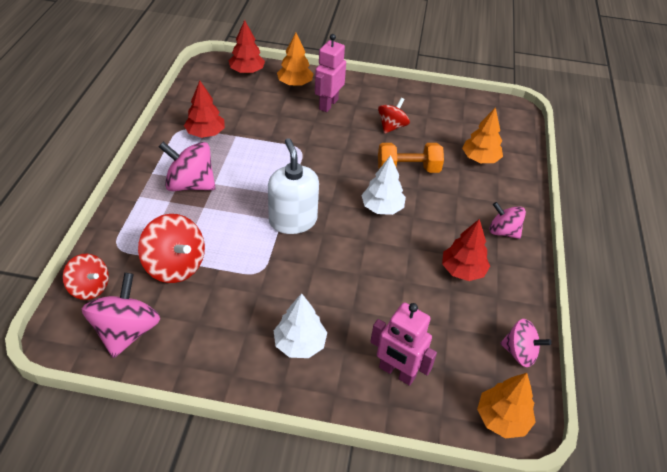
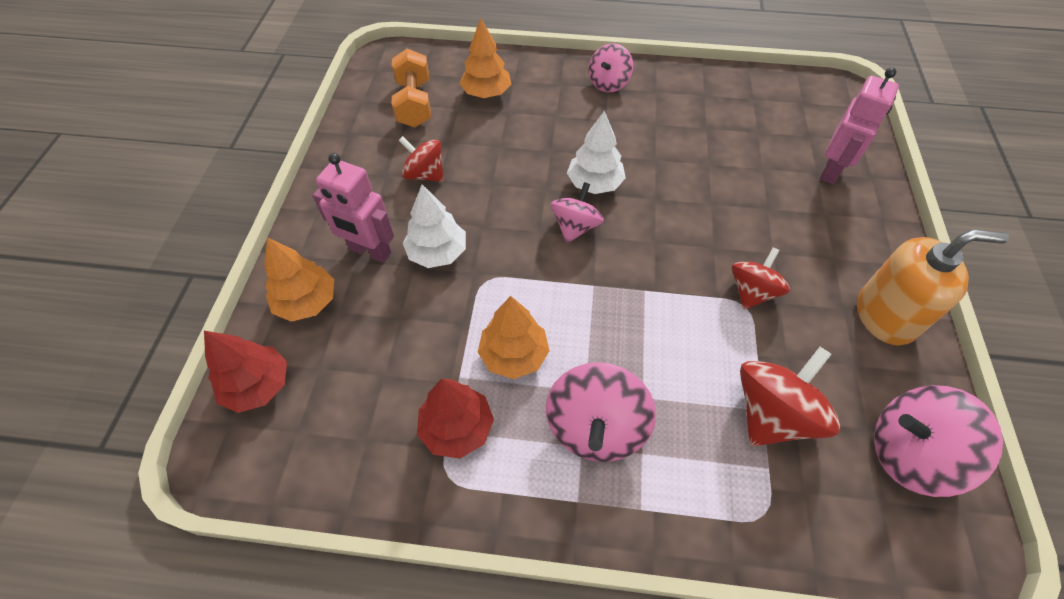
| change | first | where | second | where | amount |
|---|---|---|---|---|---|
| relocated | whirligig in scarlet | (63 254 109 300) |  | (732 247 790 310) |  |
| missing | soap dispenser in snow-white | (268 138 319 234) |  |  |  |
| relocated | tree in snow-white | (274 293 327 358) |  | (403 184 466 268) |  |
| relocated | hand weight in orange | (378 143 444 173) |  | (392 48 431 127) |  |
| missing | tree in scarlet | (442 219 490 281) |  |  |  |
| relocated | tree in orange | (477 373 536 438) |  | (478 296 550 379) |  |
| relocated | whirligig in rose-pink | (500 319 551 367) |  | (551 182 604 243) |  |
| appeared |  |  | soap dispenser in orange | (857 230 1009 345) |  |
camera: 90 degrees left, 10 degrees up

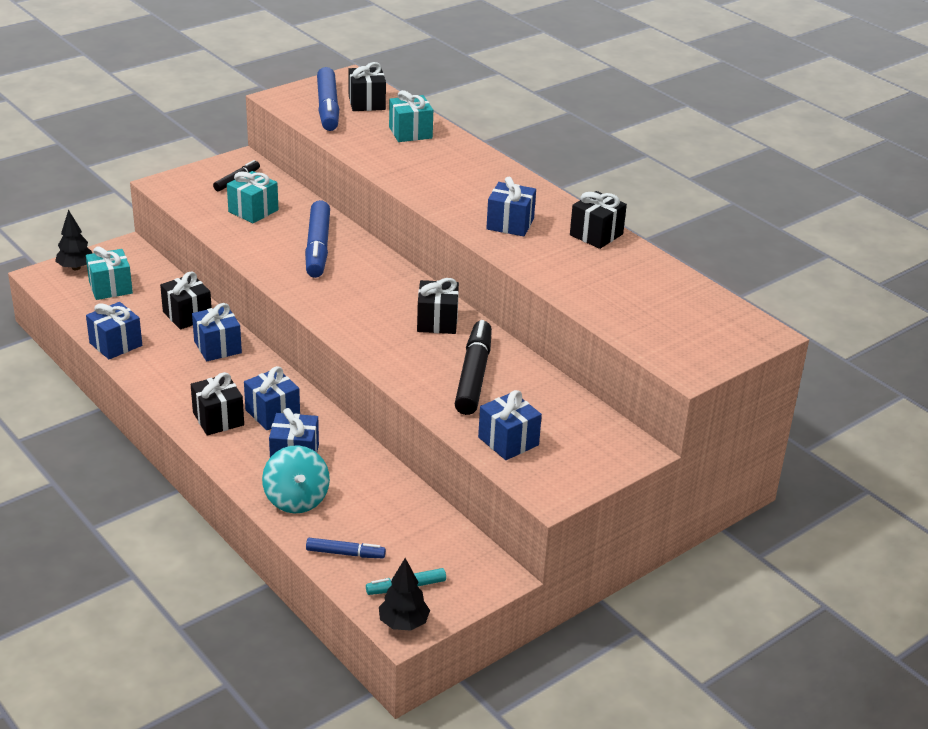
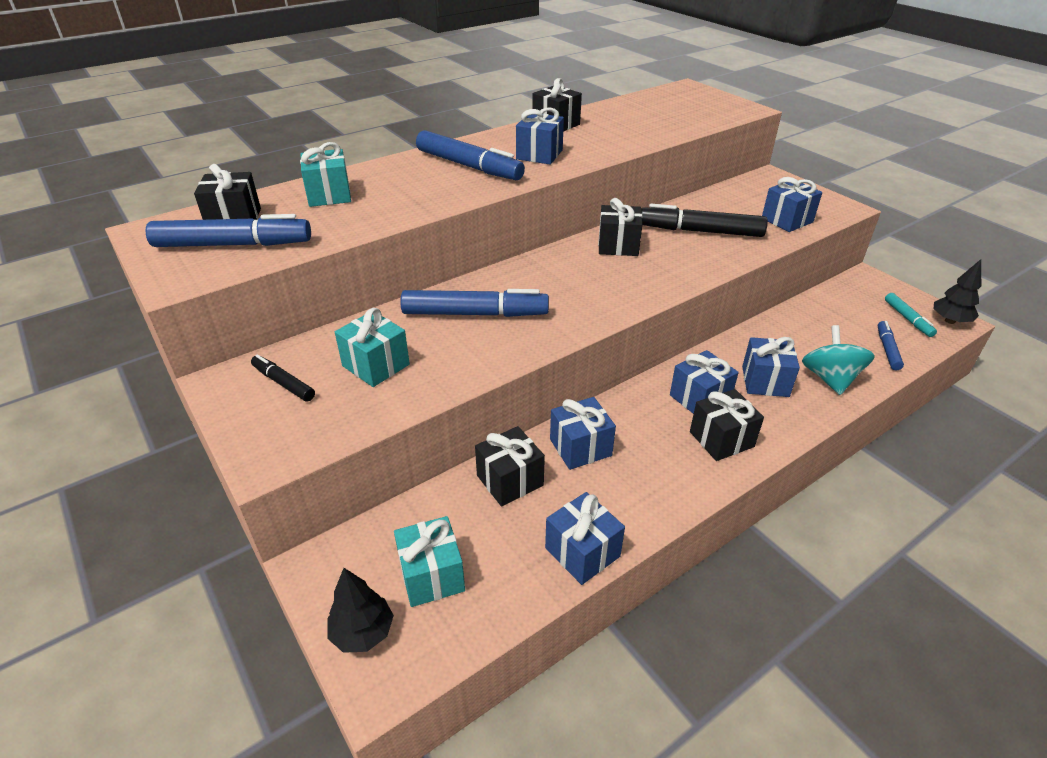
| change | first | where | second | where | amount |
|---|---|---|---|---|---|
| spun | whirligig in teal | (262 445 330 514) |  | (802 325 875 395) | 75 degrees counterclockwise |
| appeared |  |  | marker in blue | (416 130 525 180) |  |
camera: 85 degrees left, 5 degrees up

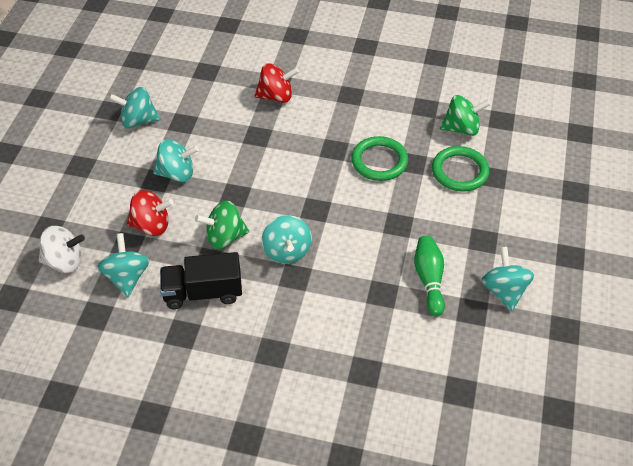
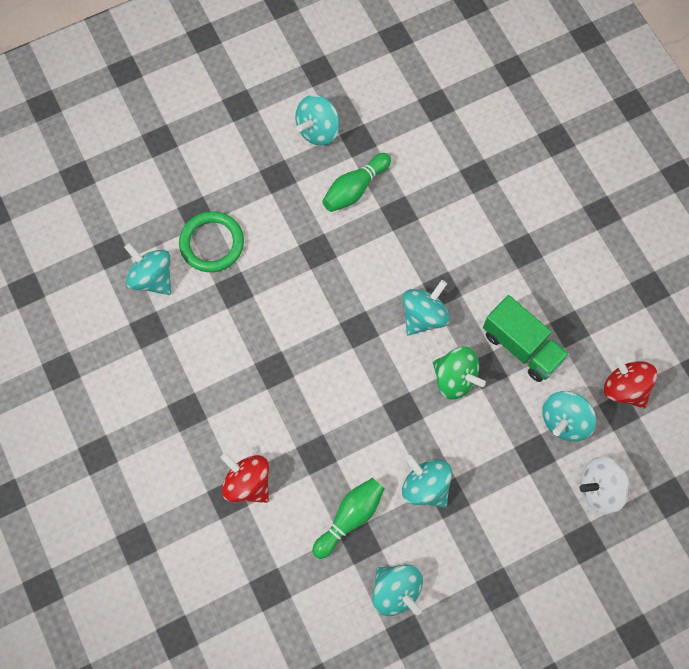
| change | first | where | second | where | amount |
|---|---|---|---|---|---|
| spun | whirligig in snow-white | (38 226 85 273) |  | (579 457 630 515) | 60 degrees counterclockwise |
| relocated | whirligig in scarlet | (127 190 174 236) |  | (604 354 657 408) |  |
| colour | truck in ebony | (160 252 242 309) | truck in leaf-green | (483 295 569 382) |  |
| missing | hoop in leaf-green | (351 136 408 181) |  |  |  |
| colour | whirligig in leaf-green | (440 95 491 136) | whirligig in teal | (124 243 171 295) |  |
| appeared |  |  | tenpin in leaf-green | (312 478 385 559) |  |
camera: 130 degrees left, 20 degrees up

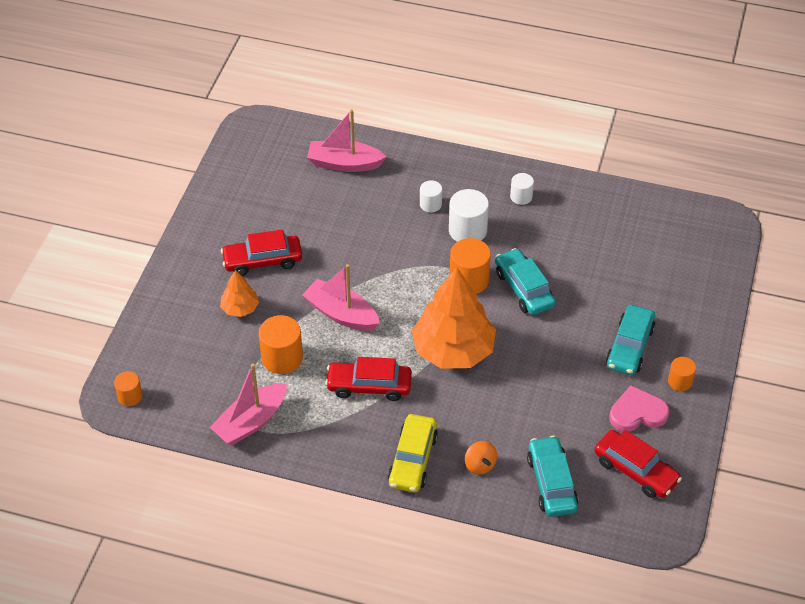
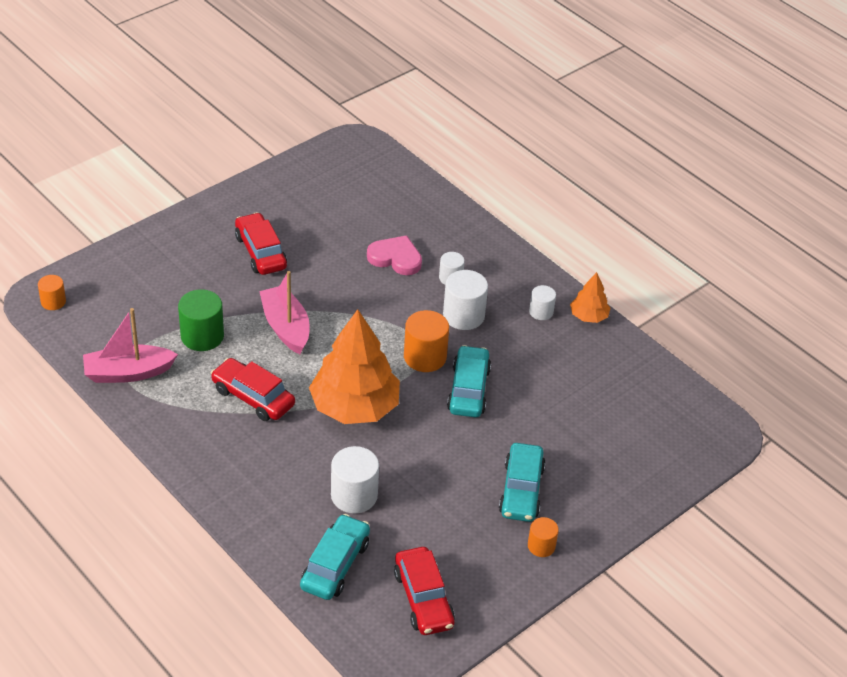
| change | first | where | second | where | amount |
|---|---|---|---|---|---|
| relocated | tree in orange | (220 270 259 317) |  | (570 272 610 323) |  |
| spun | car in scarlet | (221 229 302 276) |  | (235 212 287 275) | 45 degrees clockwise |
| colour | cylinder in orange | (259 315 303 374) | cylinder in leaf-green | (178 289 224 351) |  |
| missing | boat in rose-pink | (307 109 387 172) |  |  |  |
| missing | car in bright yellow | (388 414 438 492) |  |  |  |
| missing | whirligig in orange | (465 441 497 475) |  |  |  |
| spun | car in teal | (606 305 656 375) |  | (499 443 546 522) | 45 degrees counterclockwise |
| relocated | heart shape in rose-pink | (609 385 670 432) |  | (367 235 422 275) |  |
| appeared |  |  | cylinder in snow-white | (331 446 379 514) |  |
camera: 30 degrees right, 5 degrees down

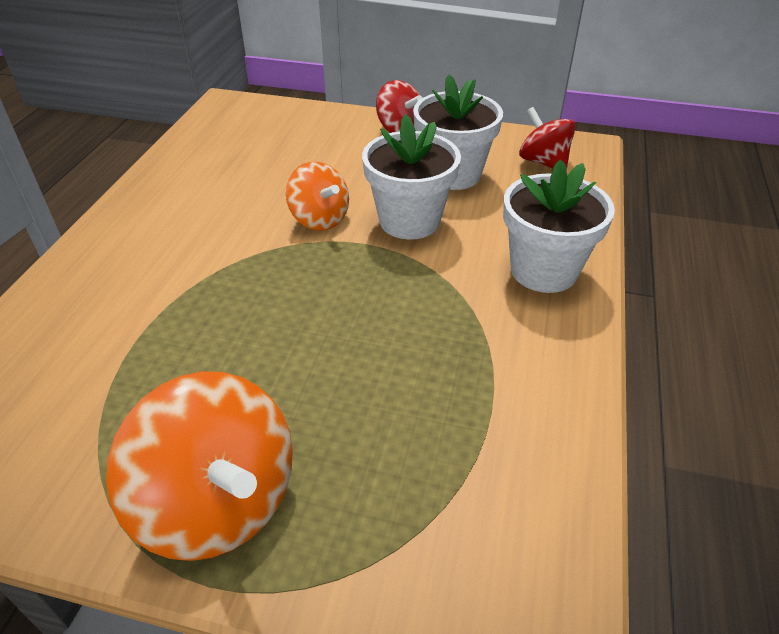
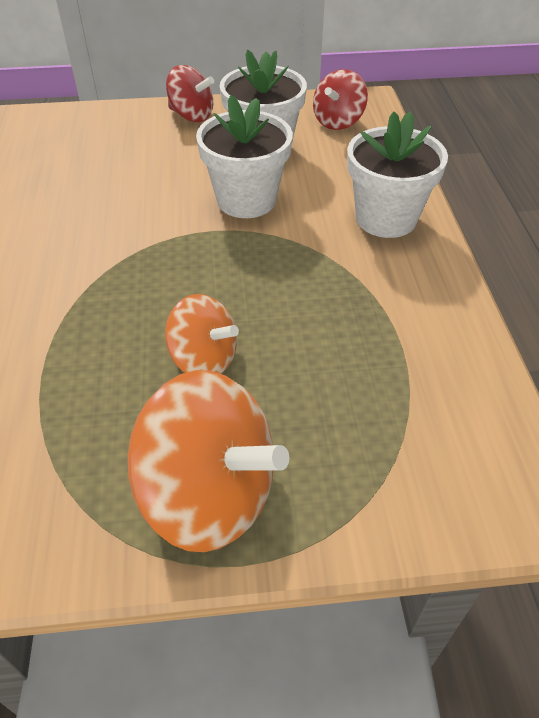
| change | first | where | second | where | amount |
|---|---|---|---|---|---|
| relocated | whirligig in orange | (286 162 349 231) |  | (165 294 239 374) |  |
| spun | whirligig in scarlet | (519 107 576 170) |  | (313 69 368 130) | 90 degrees counterclockwise |
camera: 20 degrees left, 5 degrees up

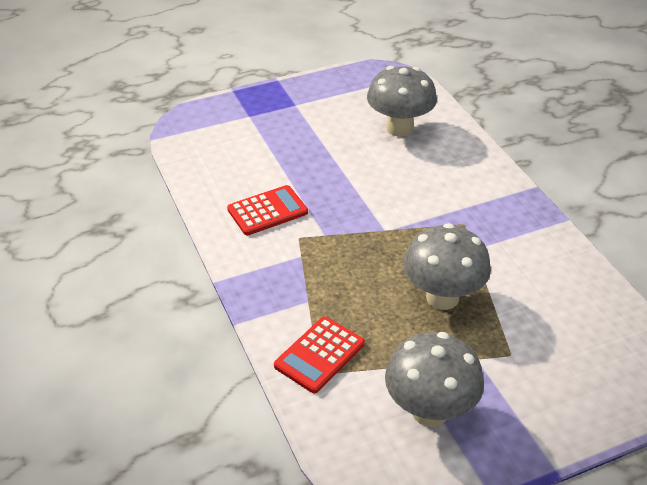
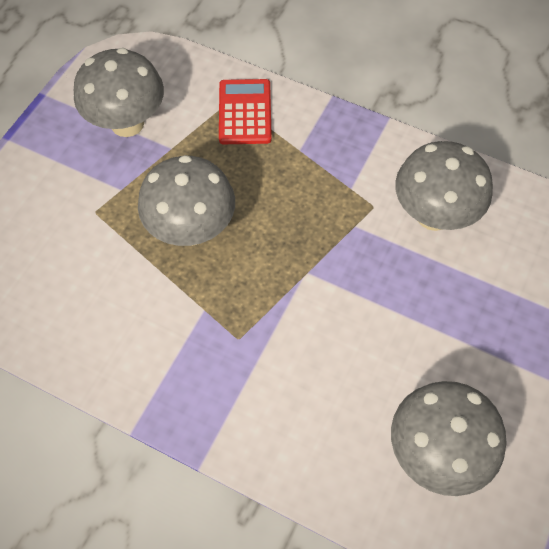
| change | first | where | second | where | amount |
|---|---|---|---|---|---|
| exchanged | calculator in scarlet | (227 185 308 235) | toadstool in grey | (395 141 493 231) |  |
camera: 140 degrees right, 20 degrees up

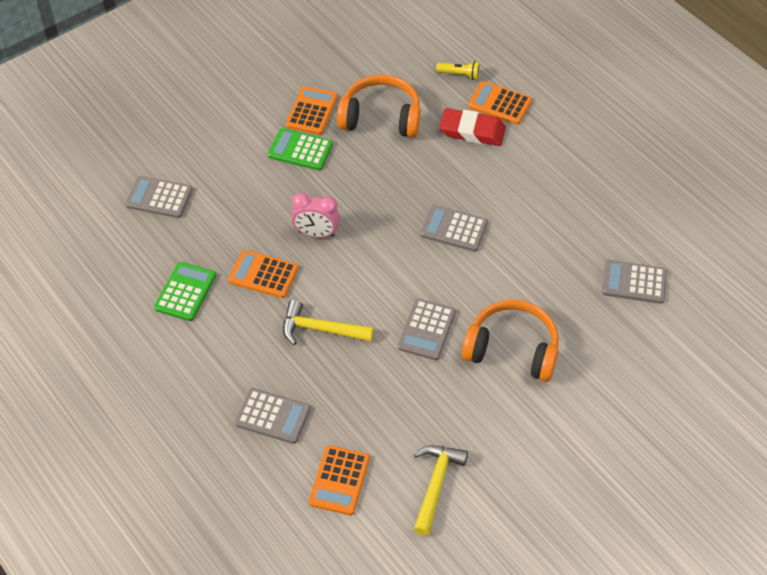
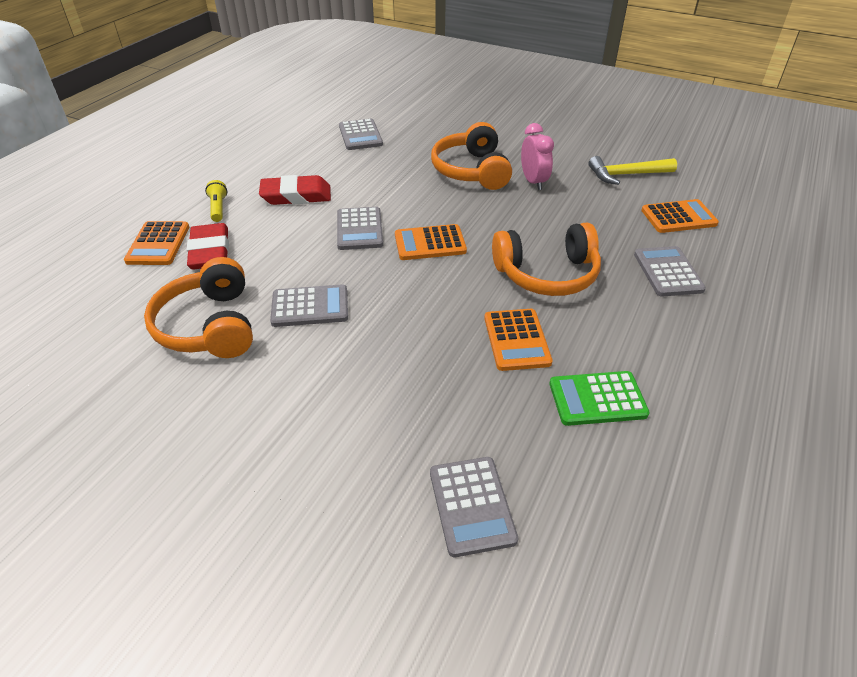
| change | first | where | second | where | amount |
|---|---|---|---|---|---|
| missing | calculator in leaf-green | (268 128 333 171) |  |  |  |
| exchanged | claw hammer in bright yellow | (283 300 374 345) | headset in orange | (492 222 601 296) |  |
| relocated | calculator in orange | (286 86 338 135) |  | (395 224 467 260) |  |
| relocated | bedside clock in rose-pink | (291 193 340 238) |  | (521 123 554 190) |  |
| relocated | calculator in grey | (398 299 456 360) |  | (270 284 348 327) |  |
| relocated | flashlight in bright yellow | (436 61 480 80) |  | (205 180 227 222) |  |
| appeared |  |  | eraser in scarlet | (259 175 331 205) |  |
camera: 115 degrees left, 10 degrees down

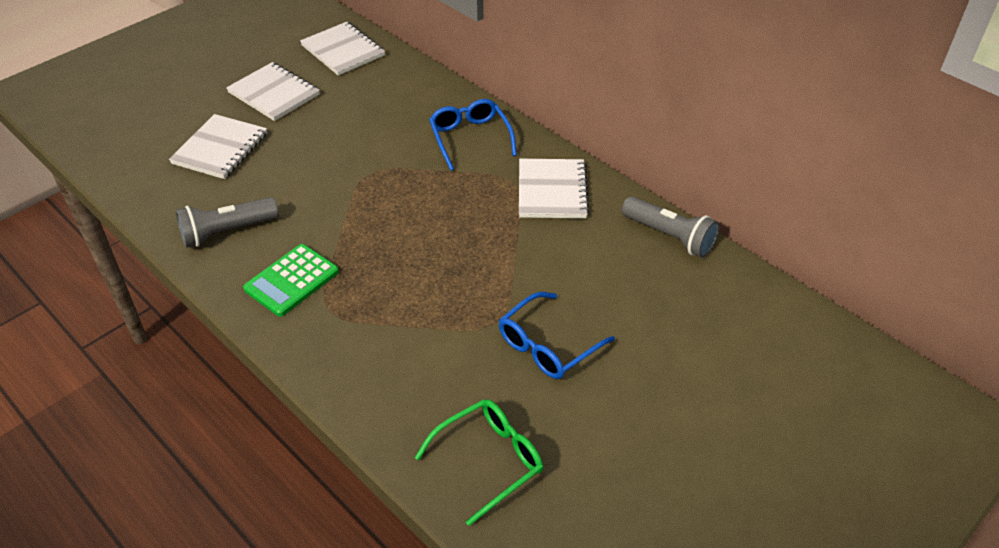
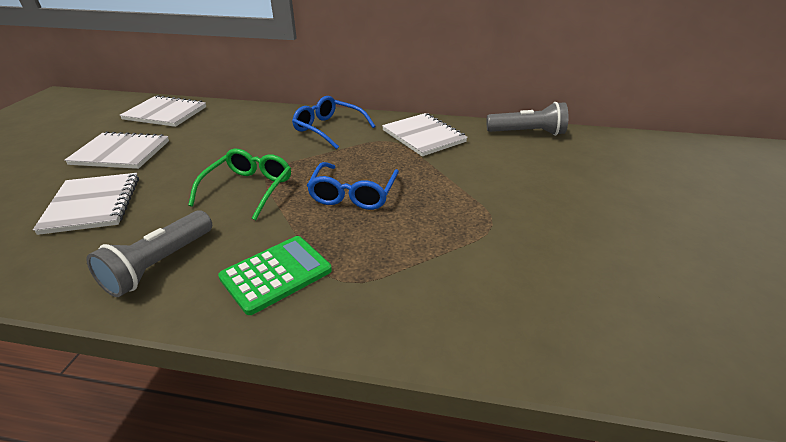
| change | first | where | second | where | amount |
|---|---|---|---|---|---|
| spun | calculator in leaf-green | (243 244 339 317) |  | (218 236 332 315) | 135 degrees counterclockwise |
| relocated | spectacles in leaf-green | (415 399 543 526) |  | (188 149 291 220) |  |
| relocated | spectacles in blue | (499 292 615 379) |  | (307 162 399 210) |  |
camera: 35 degrees left, 10 degrees down

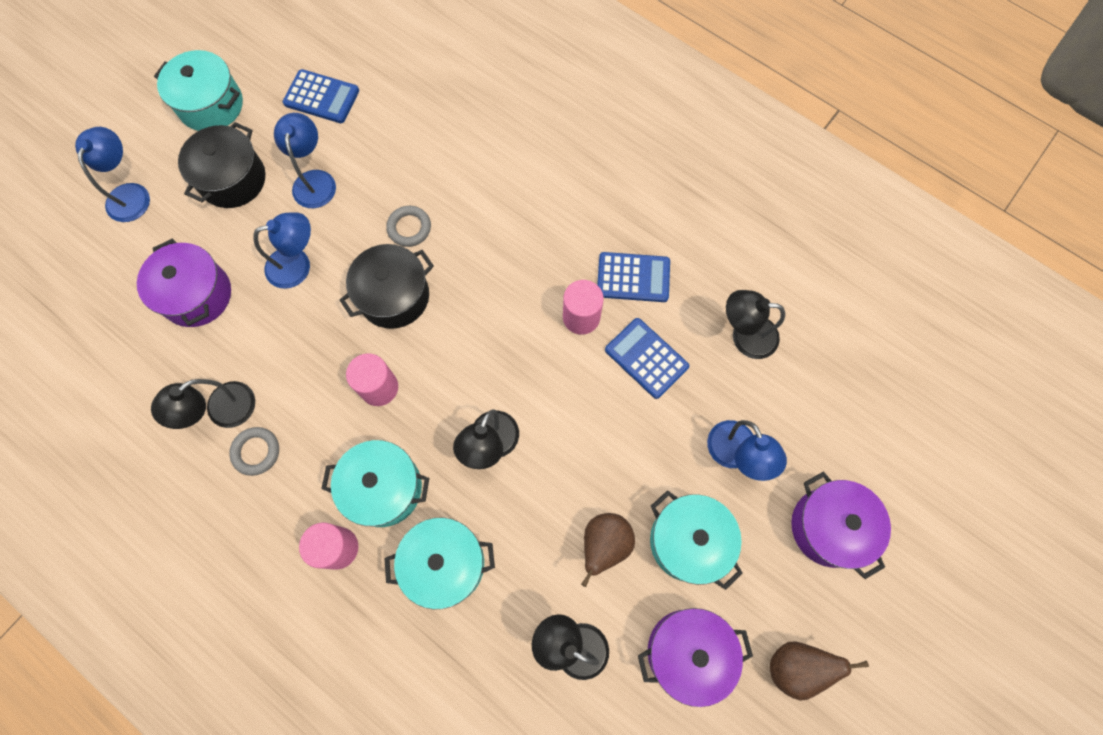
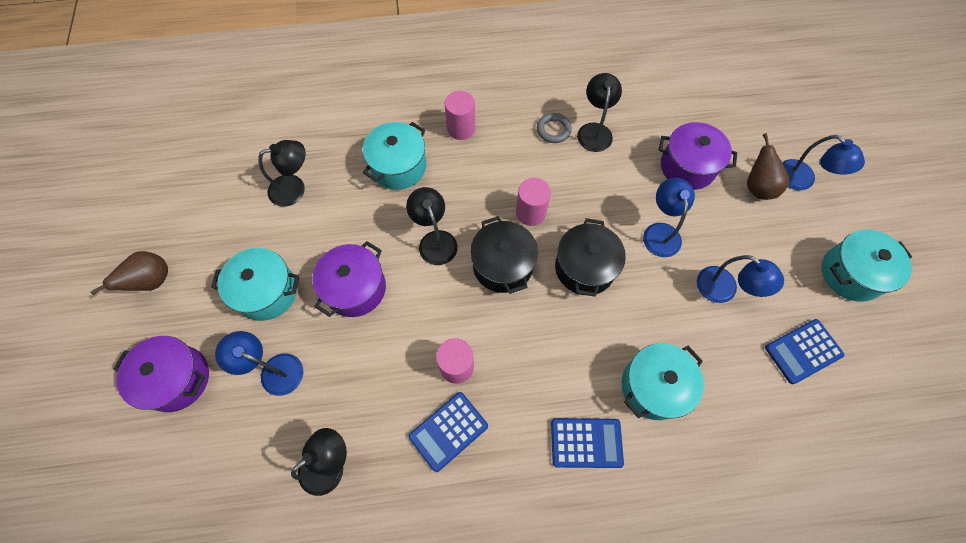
| change | first | where | second | where | amount |
|---|---|---|---|---|---|
| relocated | cooking pot in ebony | (178 122 266 208) |  | (470 216 538 294) |  |
| spun | desk lamp in blue | (253 212 311 289) |  | (643 178 695 257) | 150 degrees clockwise |
| relocated | cooking pot in teal | (321 440 429 527) |  | (622 343 704 420) |  |
| missing | hoop in grey | (386 206 431 247) |  |  |  |
| relocated | pear in dark brown | (581 513 635 587) |  | (747 133 790 200) |  |
| relocated | calculator in blue | (605 318 689 399) |  | (551 418 624 468) |  |
| relocated | cooking pot in purple | (638 608 753 707) |  | (313 241 386 317) |  |
camera: 135 degrees right, 5 degrees down

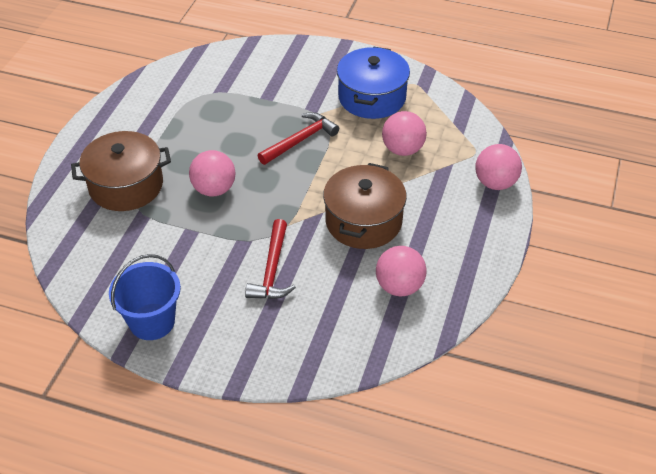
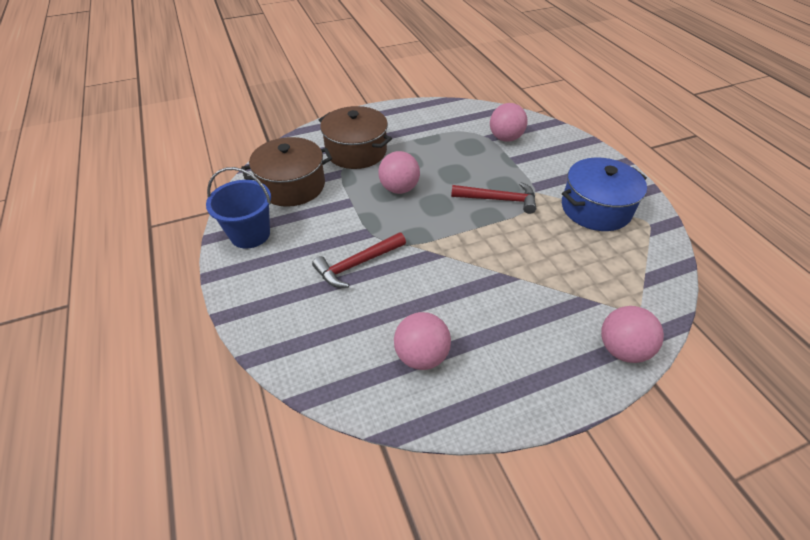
| change | first | where | second | where | amount |
|---|---|---|---|---|---|
| relocated | cooking pot in dark brown | (323 163 407 249) |  | (241 137 332 207) |  |
| relocated | play ball in rose-pink | (382 111 427 156) |  | (490 103 527 142) |  |
camera: 50 degrees right, 0 degrees up

